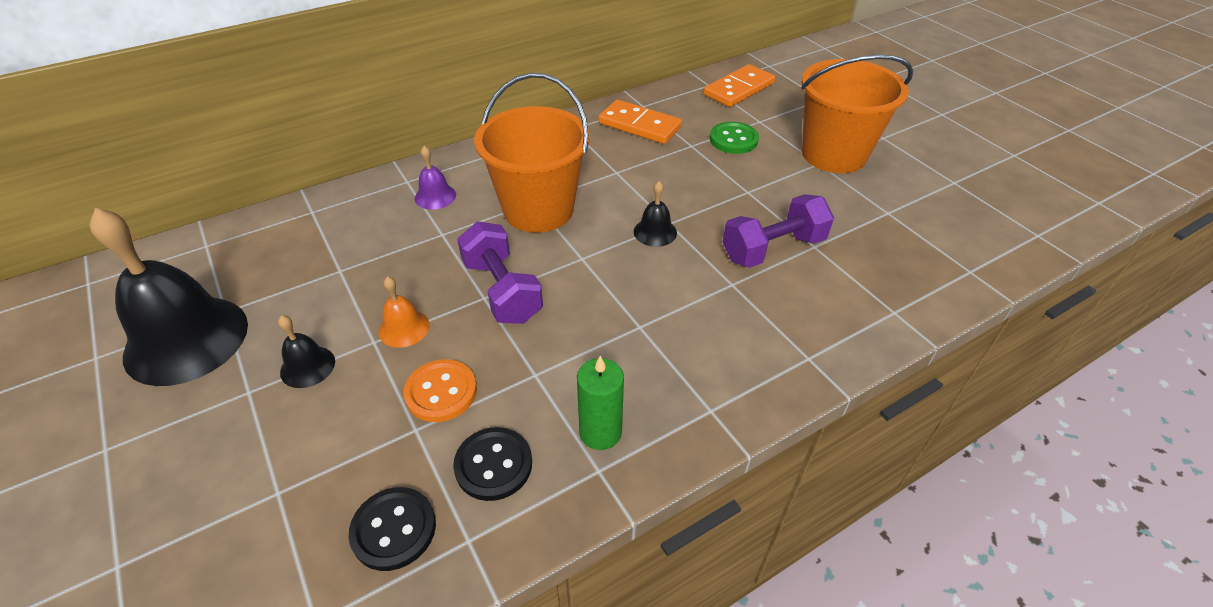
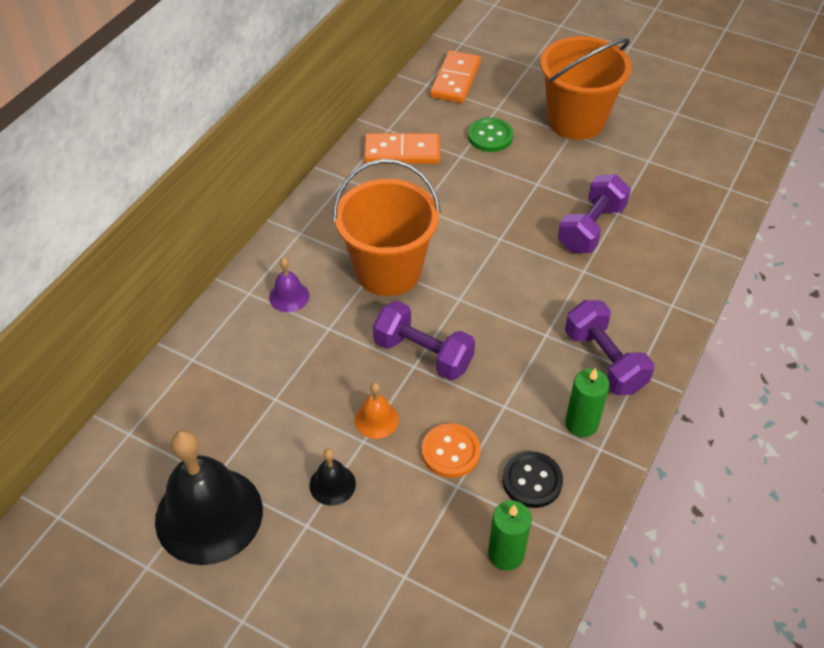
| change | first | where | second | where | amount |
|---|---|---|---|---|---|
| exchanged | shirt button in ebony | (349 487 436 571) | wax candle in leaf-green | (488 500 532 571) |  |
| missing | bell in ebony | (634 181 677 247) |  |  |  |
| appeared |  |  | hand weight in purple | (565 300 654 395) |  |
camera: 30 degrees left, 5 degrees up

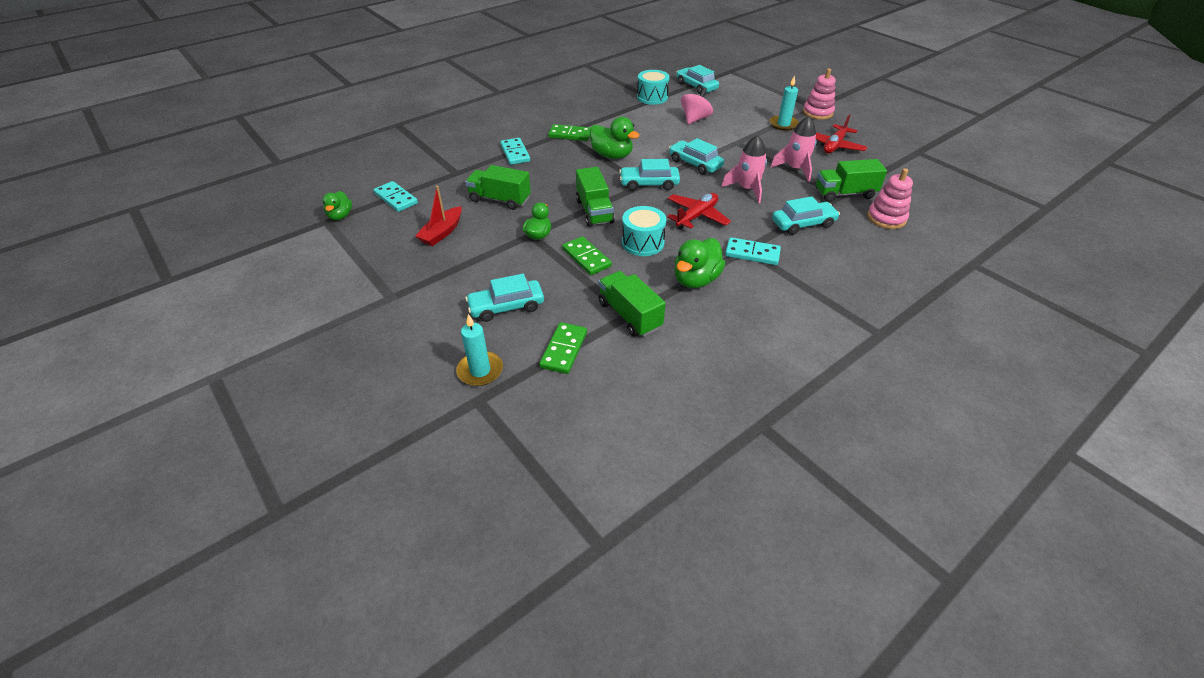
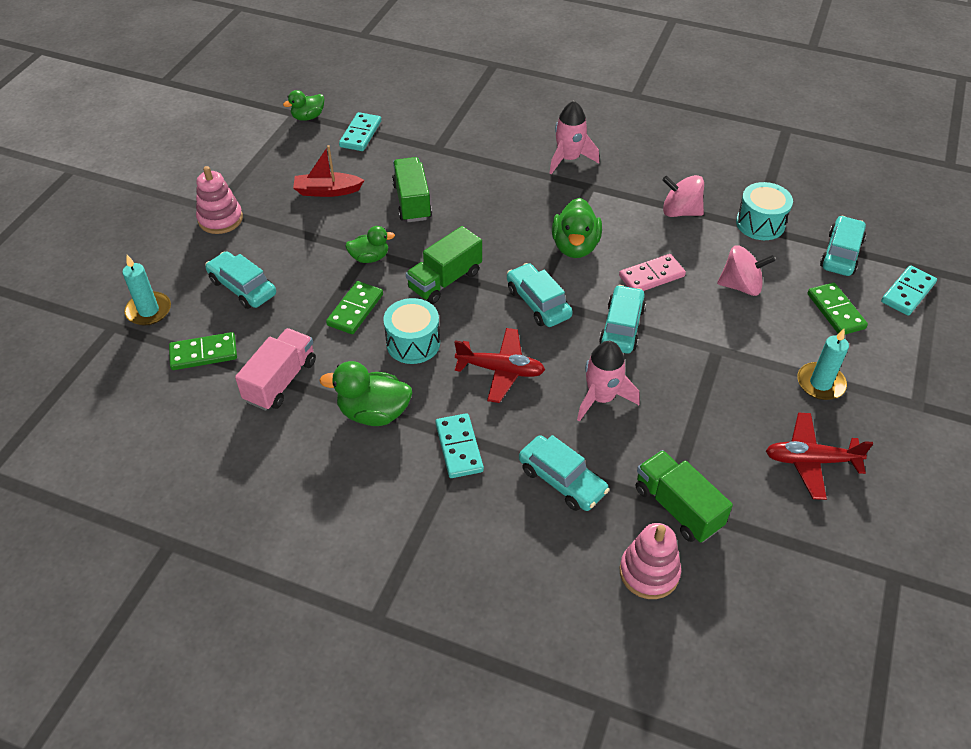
| change | first | where | second | where | amount |
|---|---|---|---|---|---|
| relocated | domino tile in teal | (500 138 530 165) |  | (881 265 937 316) |  |
| relocated | domino tile in leaf-green | (548 124 591 141) |  | (807 282 868 335) |  |
| colour | truck in leaf-green | (598 271 666 337) | truck in rose-pink | (235 328 316 411) |  |
| relocated | toy rocket in rose-pink | (770 116 817 182) |  | (549 101 599 174) |  |
| relocated | ring stacker in rose-pink | (803 69 836 120) |  | (196 166 243 234) |  |
| appeared |  |  | domino tile in rose-pink | (619 254 686 291) |  |
| appeared |  |  | whirligig in rose-pink | (662 175 704 217) |  |
camera: 60 degrees right, 5 degrees up

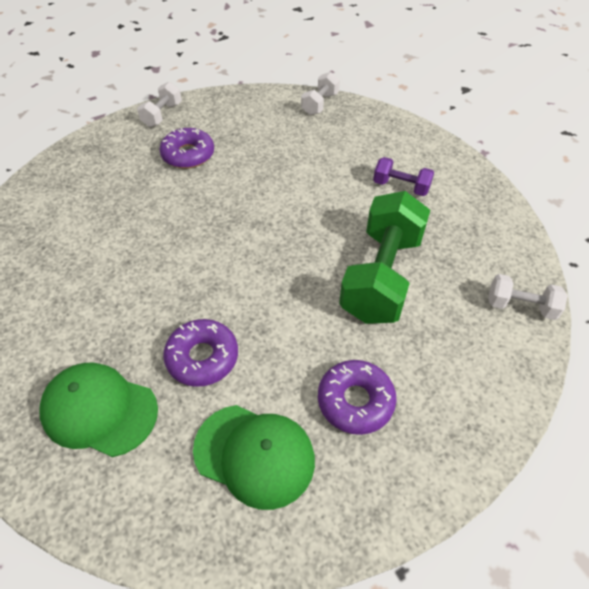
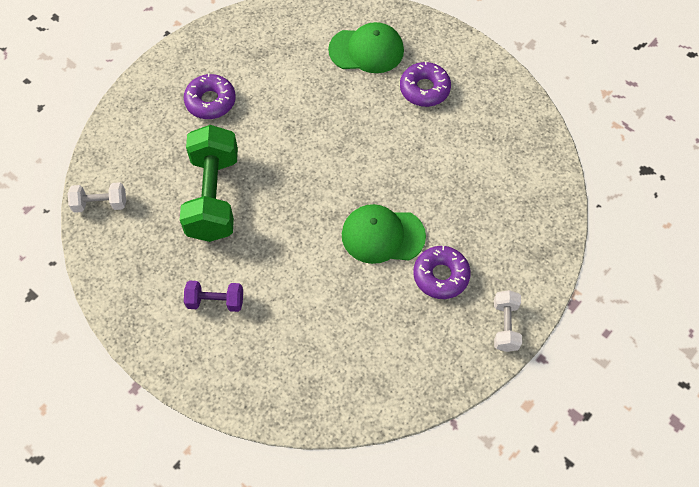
| change | first | where | second | where | amount |
|---|---|---|---|---|---|
| relocated | donut in purple | (163 319 238 387) |  | (400 61 451 107) |  |
| relocated | peaked cap in leaf-green | (193 405 315 510) |  | (342 204 426 264) |  |
| missing | hand weight in snow-white | (301 72 340 115) |  |  |  |
camera: 160 degrees right, 10 degrees up

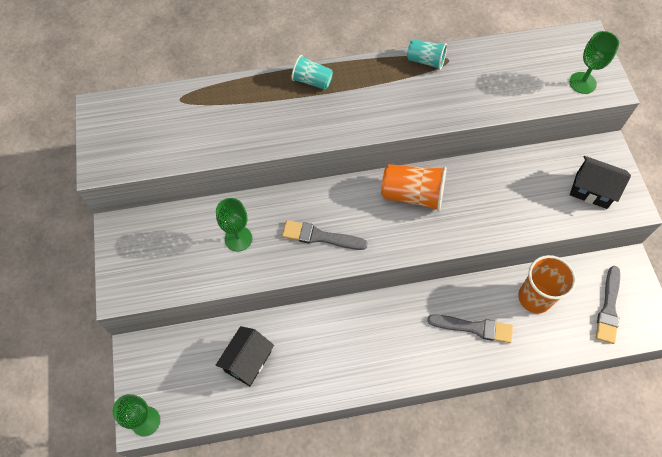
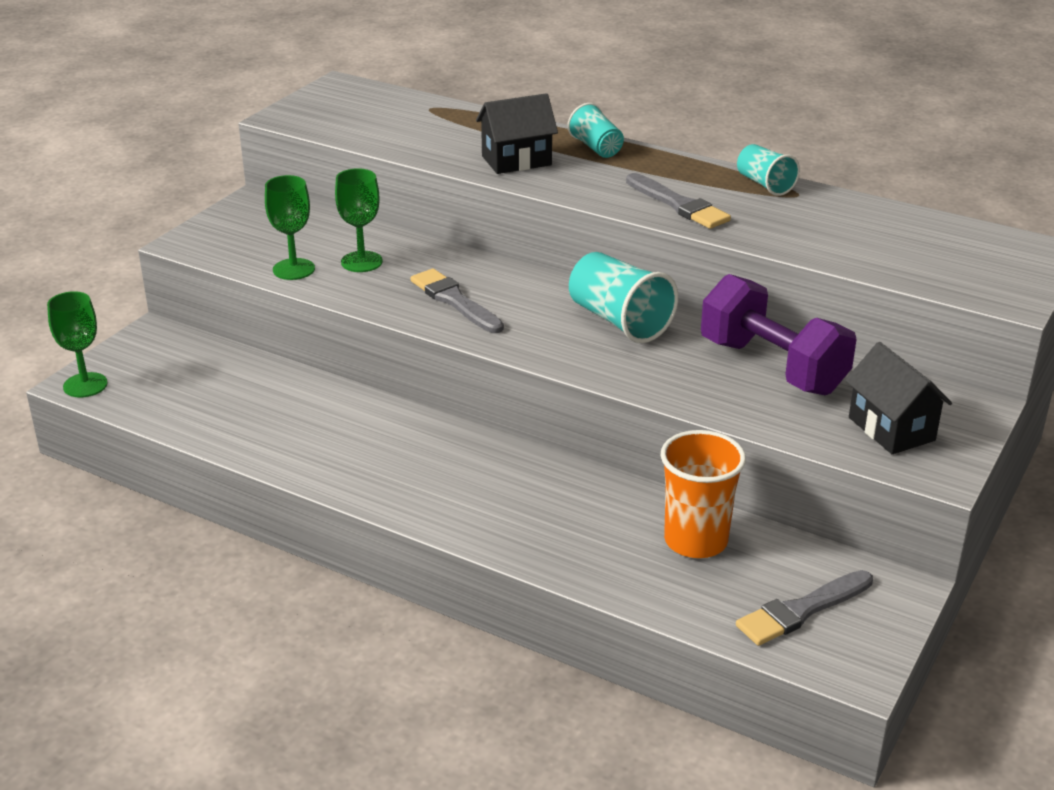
| change | first | where | second | where | amount |
|---|---|---|---|---|---|
| relocated | toy house in ebony | (216 326 274 386) |  | (476 93 558 174) |  |
| colour | tumbler in orange | (381 164 447 212) | tumbler in teal | (569 252 678 343) |  |
| relocated | paint brush in grey | (427 314 513 343) |  | (626 173 731 229) |  |
| relocated | chalice in leaf-green | (569 31 619 94) |  | (265 175 315 280) |  |
| appeared |  |  | hand weight in purple | (701 274 857 395) |  |
camera: 40 degrees right, 30 degrees down

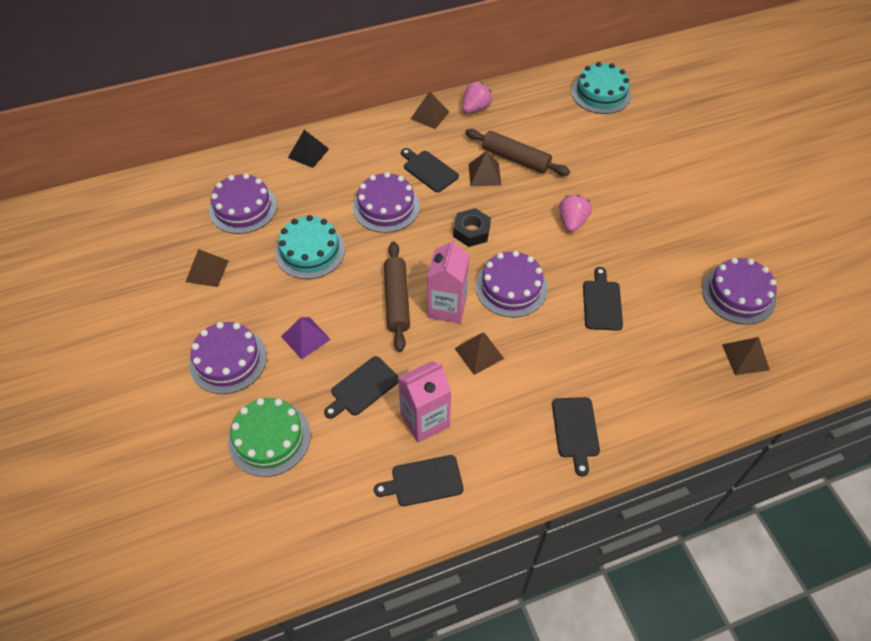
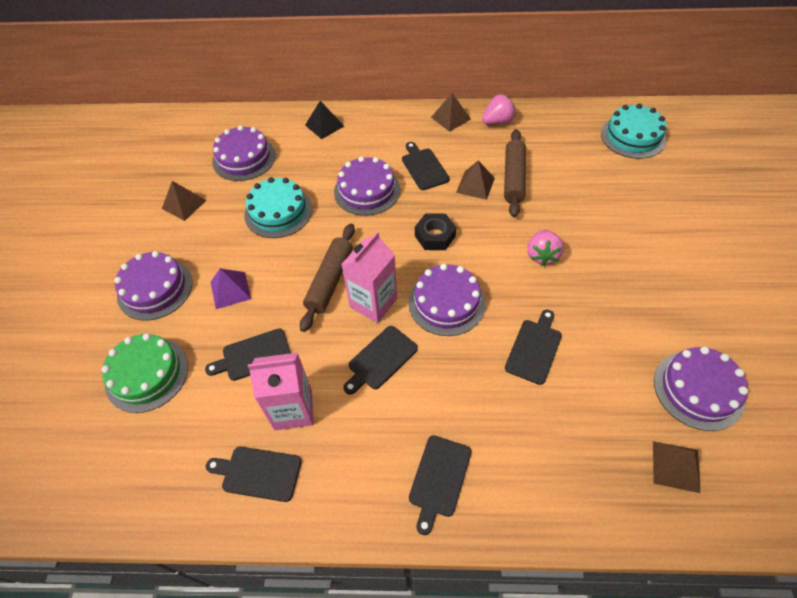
| change | first | where | second | where | amount |
|---|---|---|---|---|---|
| exchanged | pyramid shape in dark brown | (454 333 504 375) | chopping board in ebony | (343 326 418 395) |  |
| spun | rolling pin in dark brown | (465 129 570 176) |  | (504 129 526 217) | 45 degrees clockwise |
| spun | toy strawberry in rose-pink | (559 195 592 232) |  | (527 229 564 266) | 150 degrees clockwise |
camera: 25 degrees right, 0 degrees up

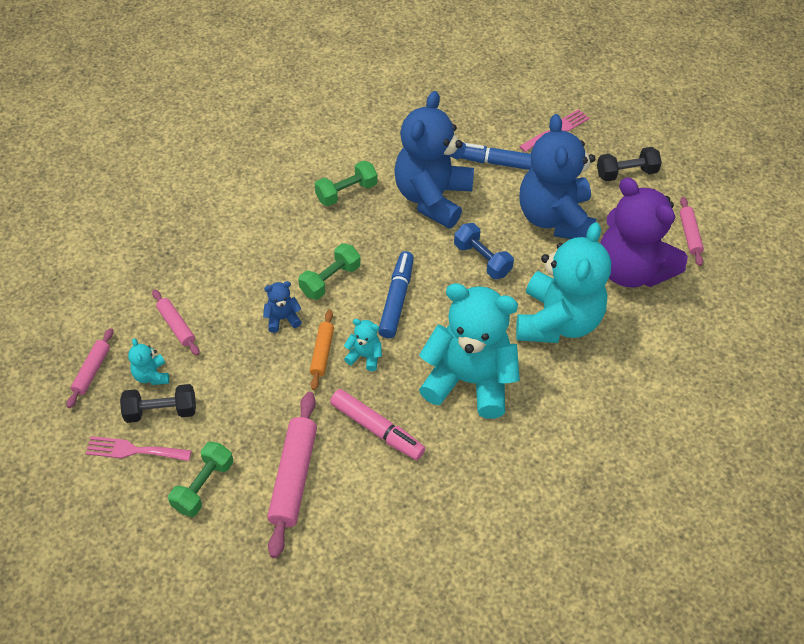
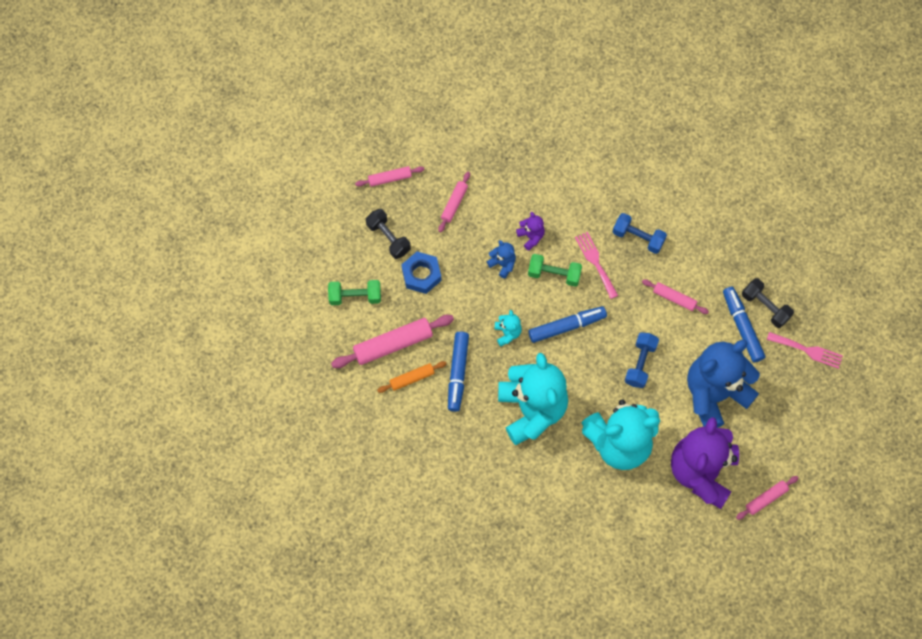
| change | first | where | second | where | amount |
|---|---|---|---|---|---|
| relocated | fork in rose-pink | (85 436 192 461) |  | (575 232 618 299) |  |
| missing | teddy in teal | (128 338 169 385) |  |  |  |
| relocated | rolling pin in orange | (310 310 334 390) |  | (377 361 446 393) |  |
| colour | hand weight in leaf-green | (315 161 377 206) | hand weight in blue | (613 213 667 254) |  |
| colour | marker in rose-pink | (330 389 425 460) | marker in blue | (448 332 469 412) |  |
| exchanged | teddy in blue | (394 91 474 229) | rolling pin in rose-pink | (642 279 709 314) |  |
| relocated | hand weight in ebony | (597 147 662 182) |  | (742 278 794 328) |  |
| appeared |  |  | hexagon nut in blue | (401 252 441 294) |  |
| appeared |  |  | teddy in purple | (516 212 545 251) |  |
camera: 60 degrees right, 15 degrees up

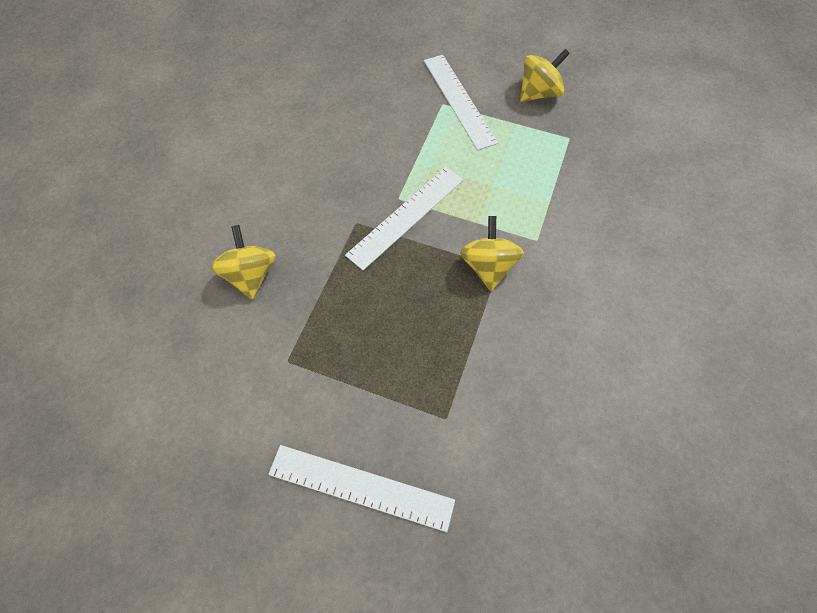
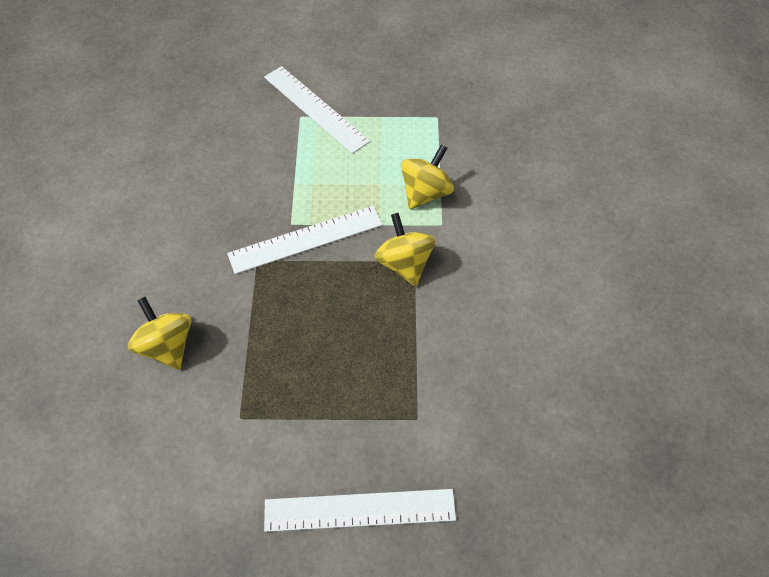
| change | first | where | second | where | amount |
|---|---|---|---|---|---|
| spun | ruler in snow-white | (345 167 464 270) |  | (227 206 383 274) | 45 degrees clockwise |
| relocated | whirligig in bright yellow | (520 49 570 102) |  | (401 144 454 209) |  |
camera: 20 degrees left, 5 degrees down

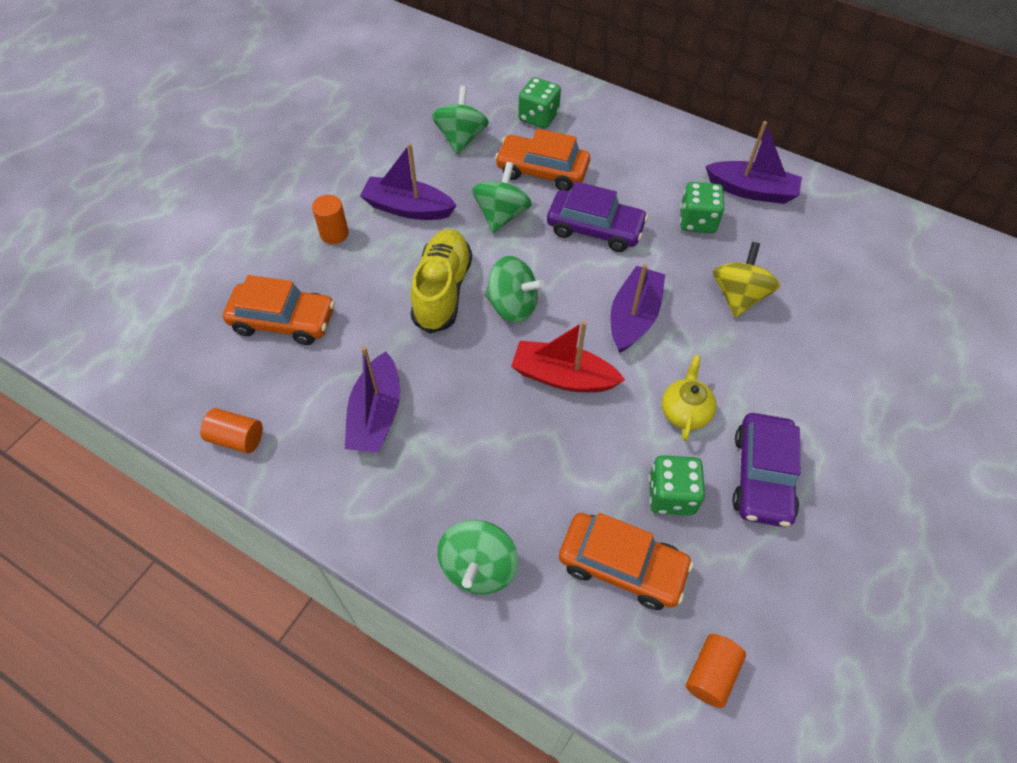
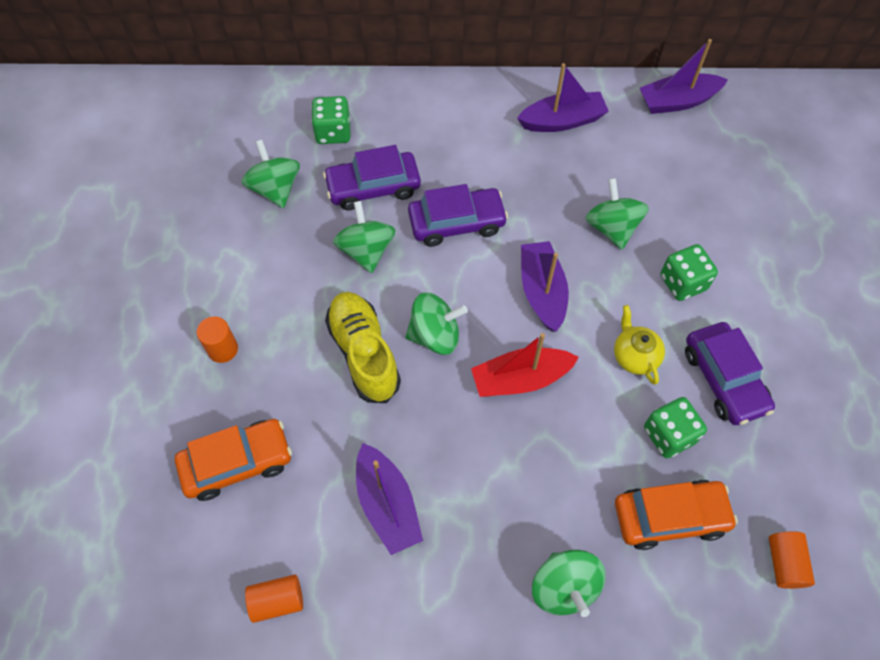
| change | first | where | second | where | amount |
|---|---|---|---|---|---|
| relocated | boat in purple | (360 143 457 220) |  | (640 39 728 114) |  |
| colour | car in orange | (495 129 590 191) | car in purple | (323 145 421 210) |  |
| relocated | die in leaf-green | (680 182 725 233) |  | (661 244 718 301) |  |
| colour | whirligig in bright yellow | (713 242 780 318) | whirligig in leaf-green | (585 178 649 250) |  |
camera: 30 degrees left, 5 degrees up

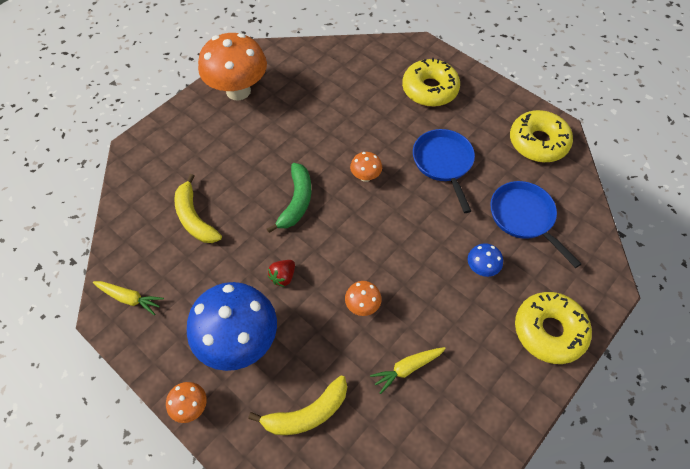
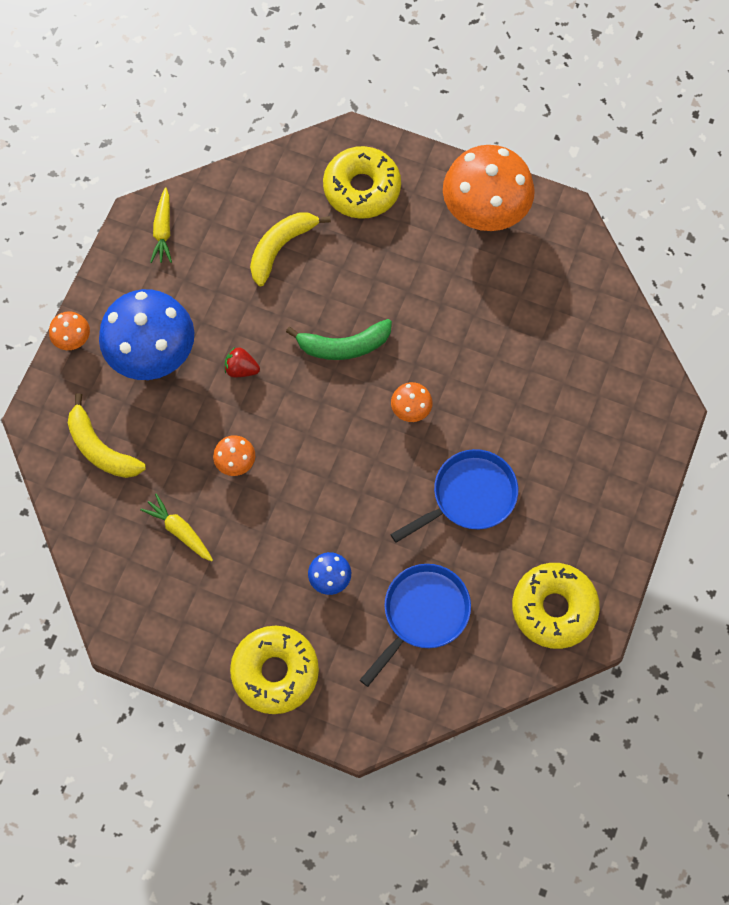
| change | first | where | second | where | amount |
|---|---|---|---|---|---|
| relocated | donut in bright yellow | (402 58 460 107) |  | (323 146 401 219) |  |
camera: 70 degrees right, 10 degrees up

